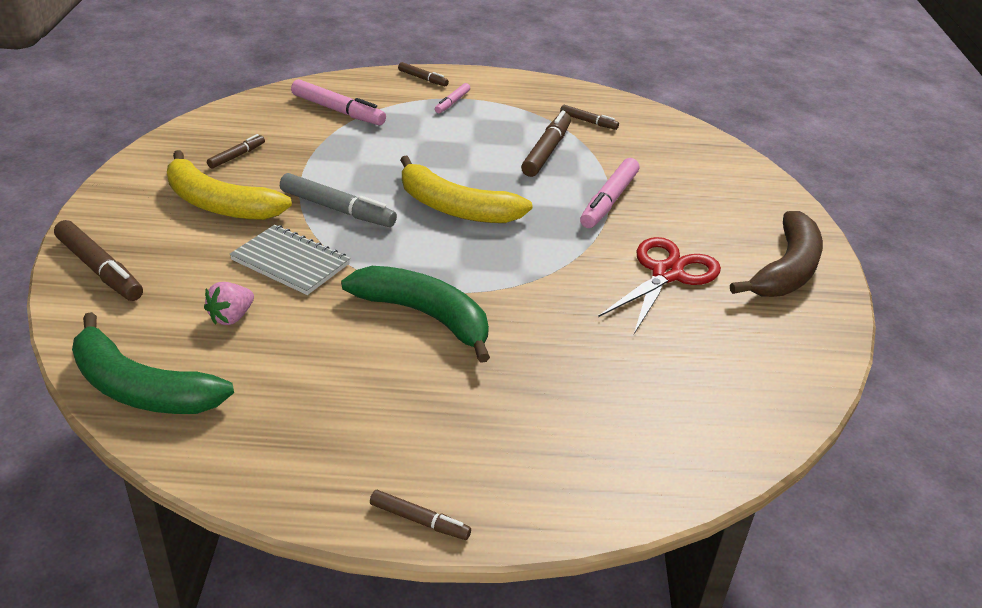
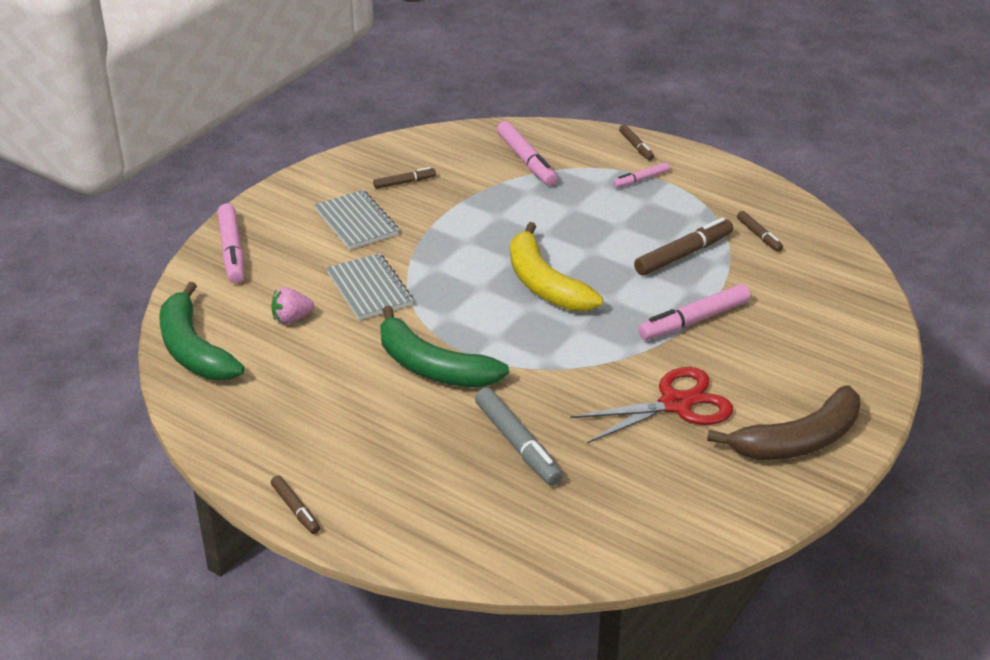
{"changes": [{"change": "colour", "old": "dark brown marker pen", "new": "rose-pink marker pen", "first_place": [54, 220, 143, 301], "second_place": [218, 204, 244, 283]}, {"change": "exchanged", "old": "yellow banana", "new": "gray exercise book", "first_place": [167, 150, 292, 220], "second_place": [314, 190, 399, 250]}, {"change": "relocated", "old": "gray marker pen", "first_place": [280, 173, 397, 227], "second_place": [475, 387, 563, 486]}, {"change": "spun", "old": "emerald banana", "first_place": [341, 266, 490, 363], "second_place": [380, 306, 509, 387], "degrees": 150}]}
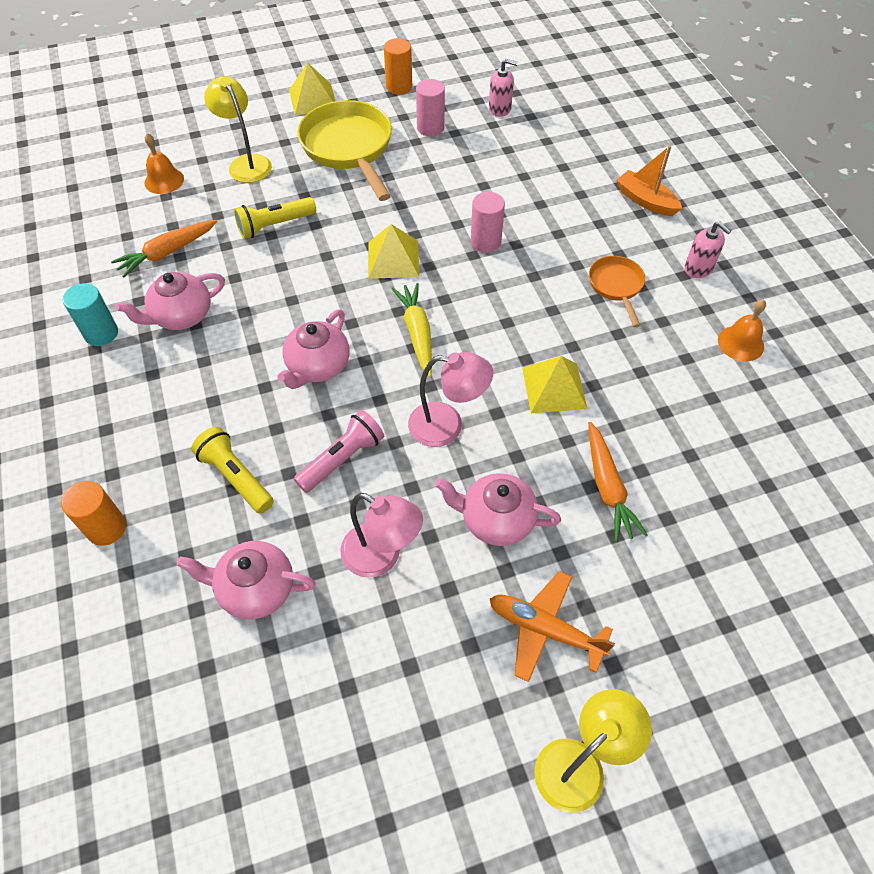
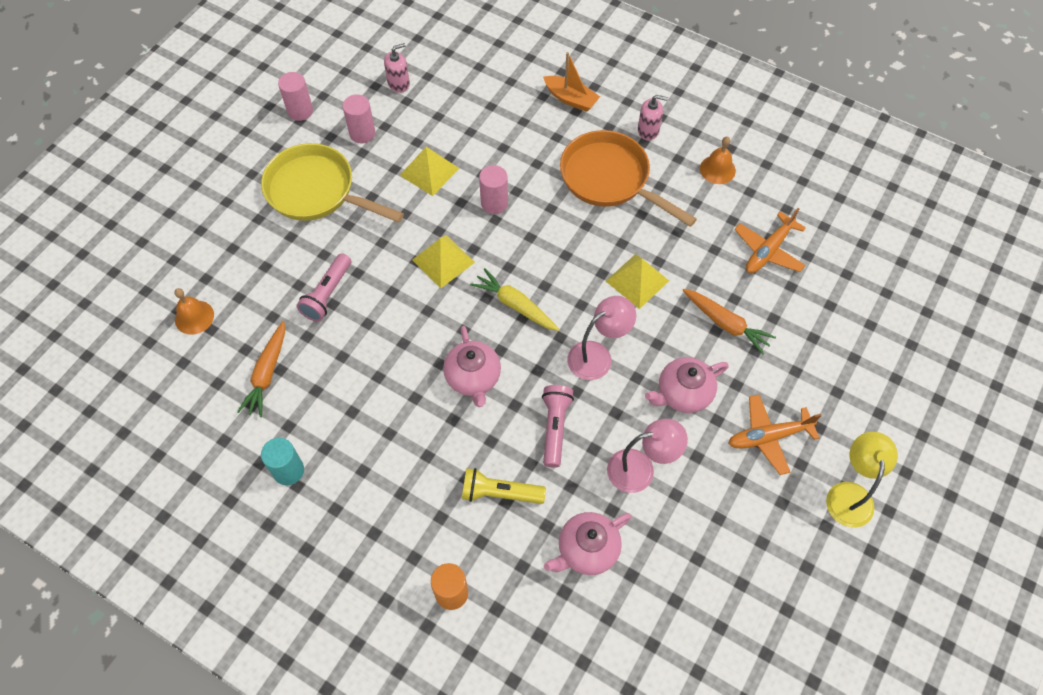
{"changes": [{"change": "missing", "old": "rose-pink teapot", "first_place": [116, 272, 225, 330]}, {"change": "missing", "old": "yellow reading lamp", "first_place": [204, 76, 272, 183]}, {"change": "colour", "old": "yellow pocket torch", "new": "rose-pink pocket torch", "first_place": [234, 197, 316, 239], "second_place": [296, 253, 351, 321]}, {"change": "relocated", "old": "yellow pyramid", "first_place": [289, 63, 335, 115], "second_place": [400, 147, 459, 196]}, {"change": "colour", "old": "bright orange solid cylinder", "new": "rose-pink solid cylinder", "first_place": [384, 38, 412, 95], "second_place": [278, 72, 313, 121]}, {"change": "size", "old": "bright orange skillet", "first_place": [589, 256, 645, 327], "second_place": [560, 130, 697, 227], "factor": 1.91}, {"change": "spun", "old": "bright orange sailboat", "first_place": [616, 145, 682, 216], "second_place": [543, 52, 600, 112], "degrees": -150}, {"change": "appeared", "new": "bright orange aeroplane", "second_place": [734, 208, 806, 273]}]}
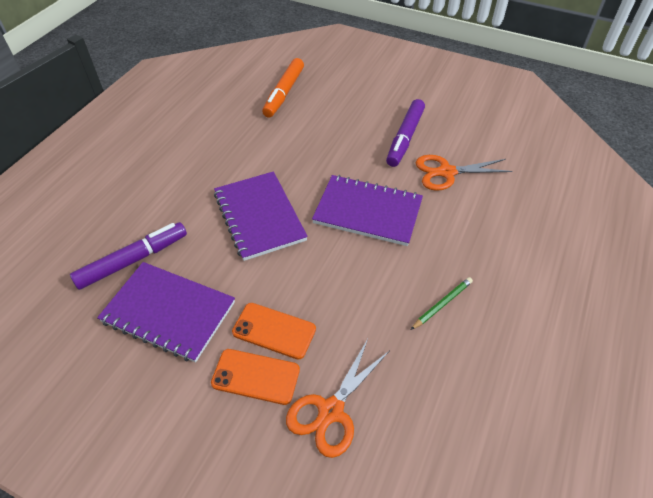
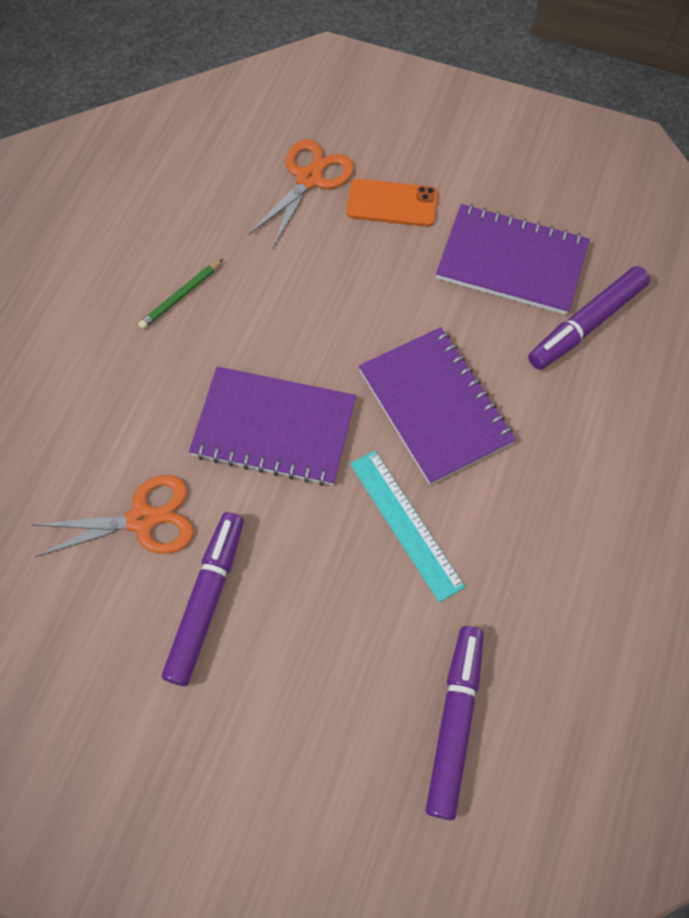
{"changes": [{"change": "missing", "old": "bright orange phone", "first_place": [232, 303, 316, 360]}, {"change": "colour", "old": "bright orange marker pen", "new": "violet marker pen", "first_place": [262, 58, 304, 118], "second_place": [426, 626, 484, 820]}, {"change": "appeared", "new": "turquoise straightedge", "second_place": [350, 450, 465, 603]}]}
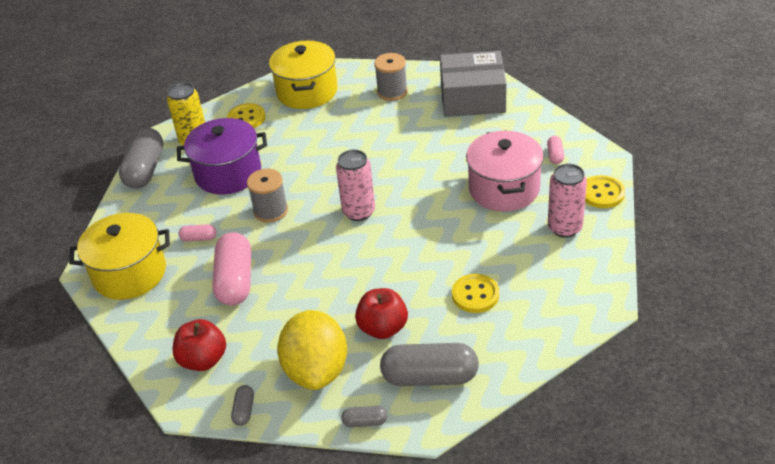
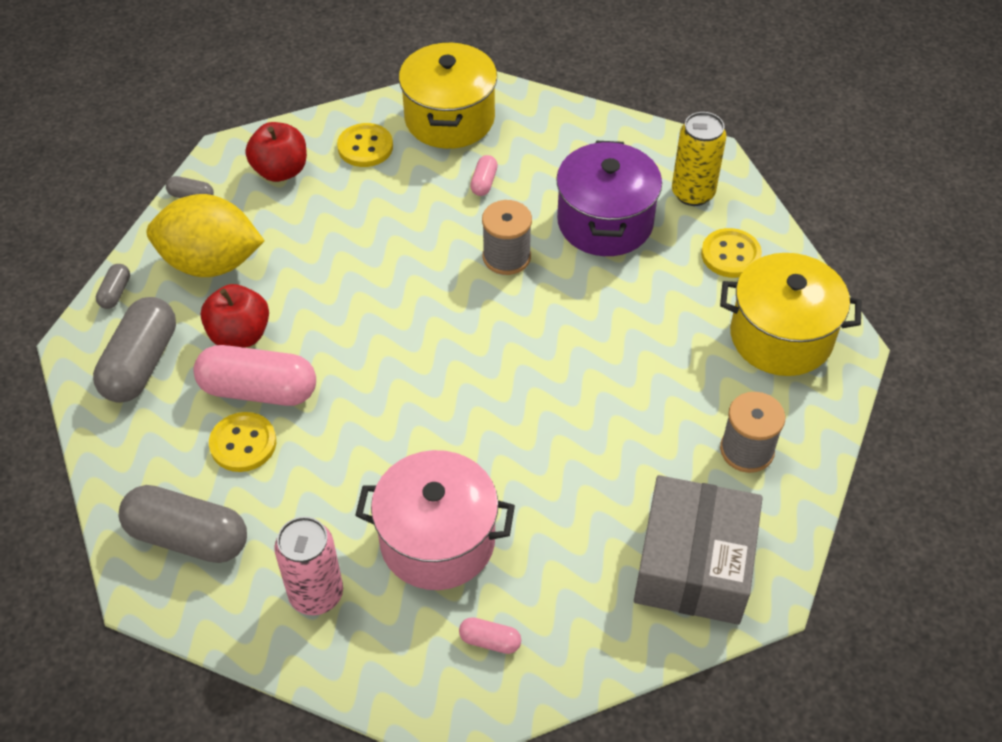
{"changes": [{"change": "relocated", "old": "gray capsule", "first_place": [119, 127, 163, 189], "second_place": [119, 485, 247, 563]}, {"change": "relocated", "old": "rose-pink capsule", "first_place": [213, 232, 251, 306], "second_place": [193, 345, 316, 406]}, {"change": "missing", "old": "rose-pink soda can", "first_place": [336, 150, 375, 221]}, {"change": "relocated", "old": "yellow button", "first_place": [585, 175, 625, 208], "second_place": [337, 123, 393, 167]}]}
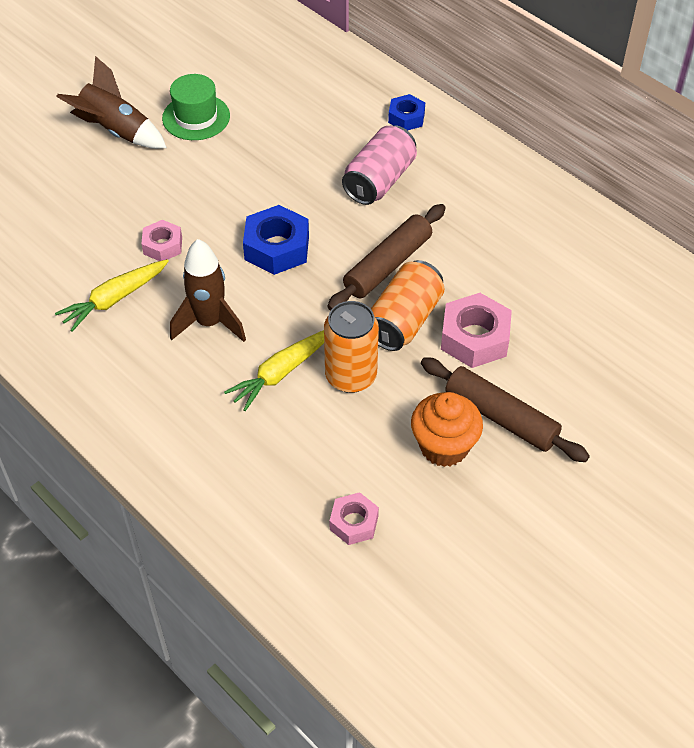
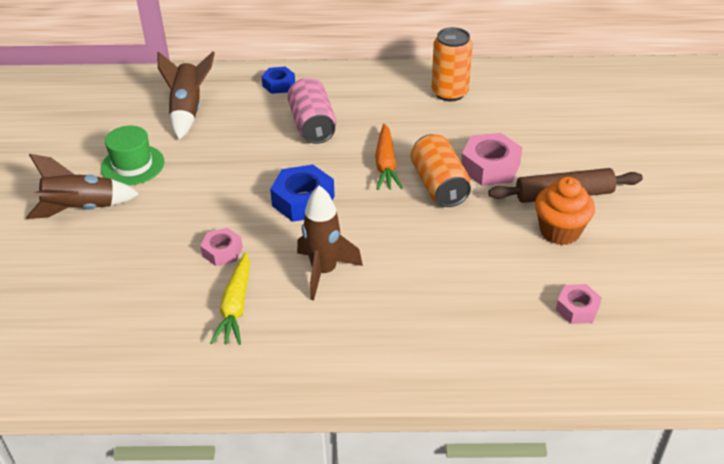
{"changes": [{"change": "missing", "old": "yellow toy carrot", "first_place": [224, 330, 324, 411]}, {"change": "relocated", "old": "bright orange soda can", "first_place": [324, 301, 379, 393], "second_place": [432, 27, 472, 101]}, {"change": "exchanged", "old": "dark brown dough roller", "new": "bright orange toy carrot", "first_place": [327, 204, 446, 311], "second_place": [375, 124, 403, 190]}, {"change": "appeared", "new": "dark brown toy rocket", "second_place": [157, 51, 215, 140]}]}
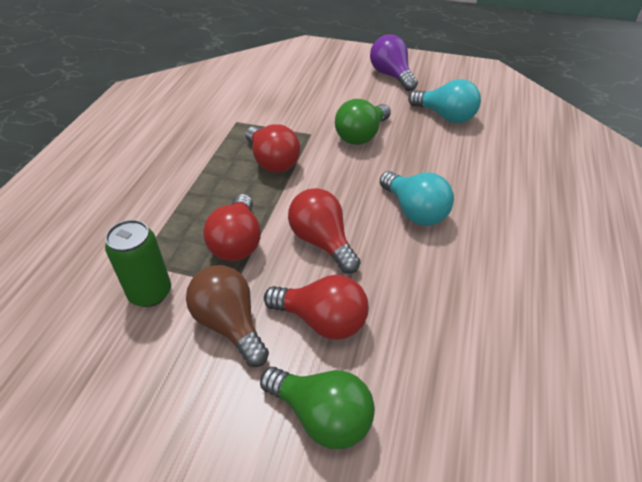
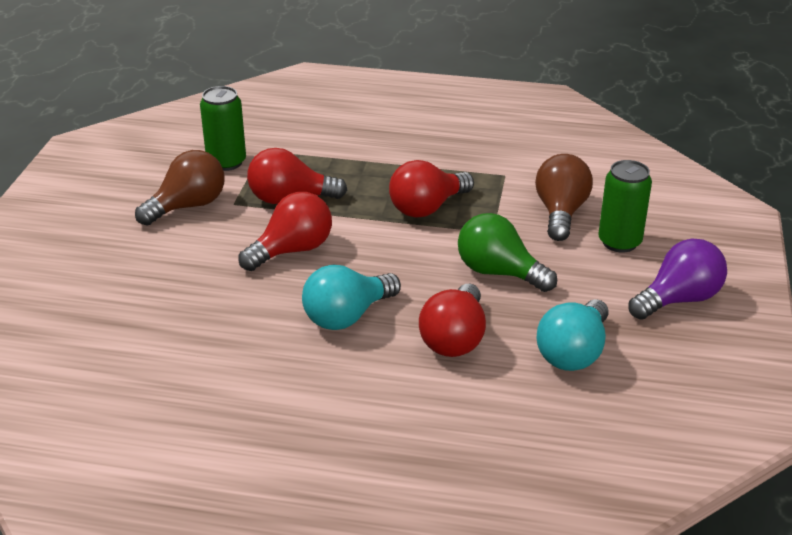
{"changes": [{"change": "missing", "old": "emerald bulb", "first_place": [260, 367, 375, 449]}, {"change": "relocated", "old": "scarlet bulb", "first_place": [264, 275, 369, 340], "second_place": [419, 284, 486, 357]}, {"change": "appeared", "new": "dark brown bulb", "second_place": [535, 154, 593, 241]}, {"change": "appeared", "new": "emerald soda can", "second_place": [598, 160, 652, 253]}]}
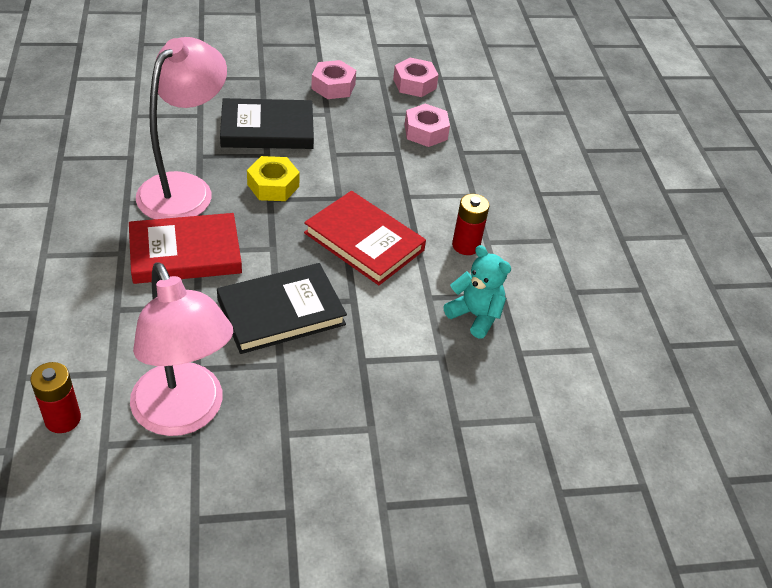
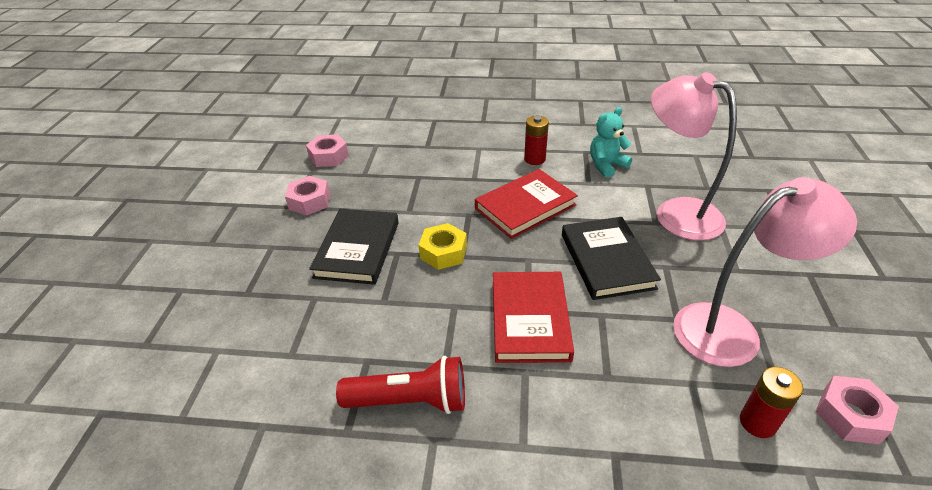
{"changes": [{"change": "relocated", "old": "rose-pink reading lamp", "first_place": [136, 37, 227, 219], "second_place": [651, 72, 737, 241]}, {"change": "relocated", "old": "rose-pink hex nut", "first_place": [405, 103, 450, 147], "second_place": [816, 376, 899, 444]}, {"change": "appeared", "new": "scarlet pocket torch", "second_place": [336, 356, 465, 414]}]}
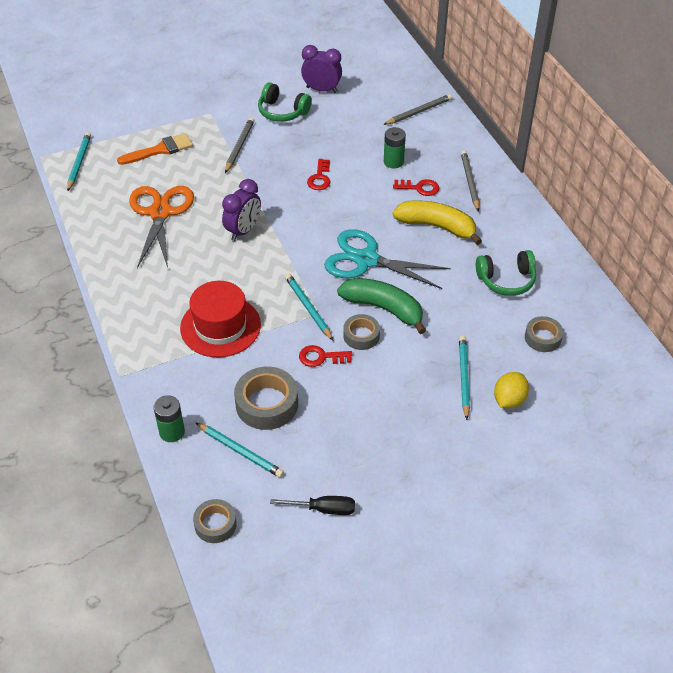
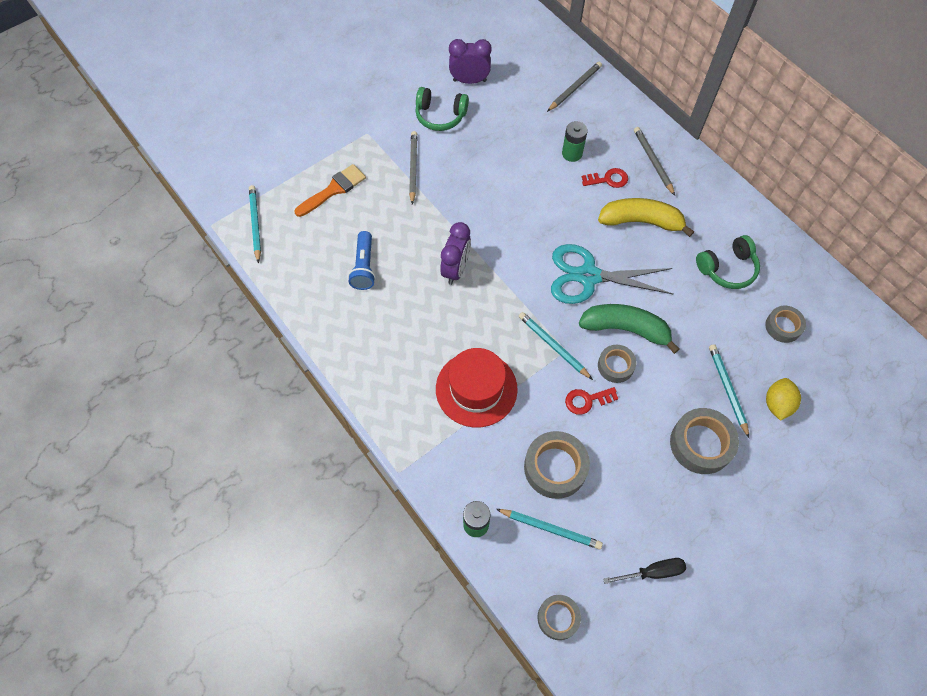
{"changes": [{"change": "exchanged", "old": "bright orange shears", "new": "blue pocket torch", "first_place": [129, 186, 194, 268], "second_place": [348, 231, 376, 290]}, {"change": "missing", "old": "scarlet latchkey", "first_place": [307, 159, 330, 190]}, {"change": "appeared", "new": "gray tape", "second_place": [670, 408, 739, 474]}]}
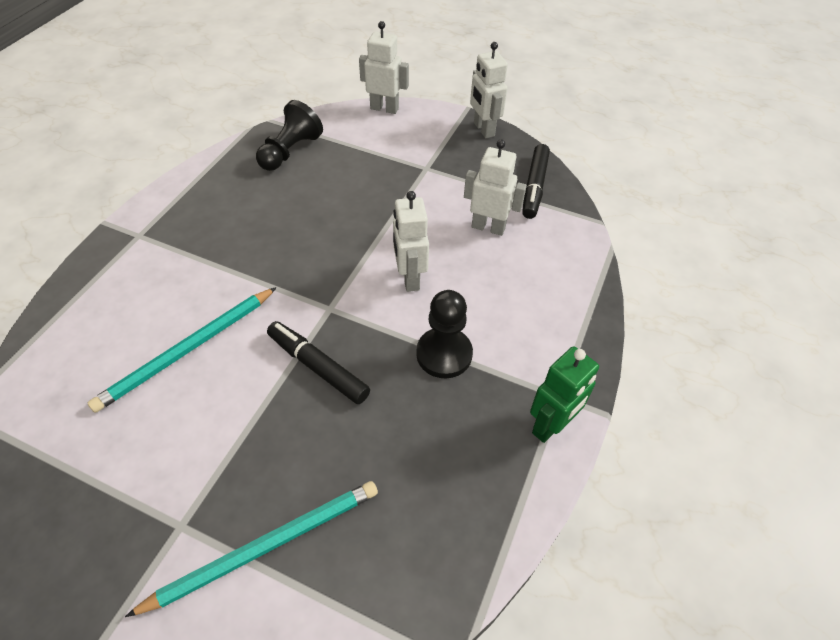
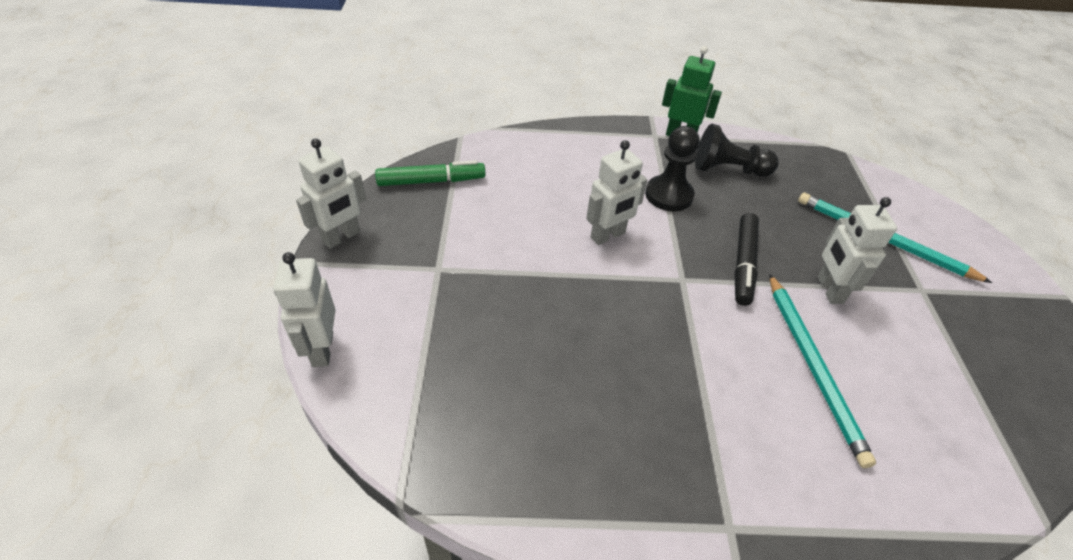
{"changes": [{"change": "spun", "old": "turquoise lead pencil", "first_place": [88, 287, 277, 413], "second_place": [769, 274, 876, 468], "degrees": 60}, {"change": "relocated", "old": "jet-black pawn", "first_place": [256, 100, 323, 171], "second_place": [695, 124, 778, 177]}, {"change": "relocated", "old": "snow-white toy robot", "first_place": [464, 139, 527, 236], "second_place": [817, 197, 897, 304]}, {"change": "colour", "old": "jet-black marker pen", "new": "emerald marker pen", "first_place": [522, 144, 550, 219], "second_place": [375, 160, 485, 186]}]}
